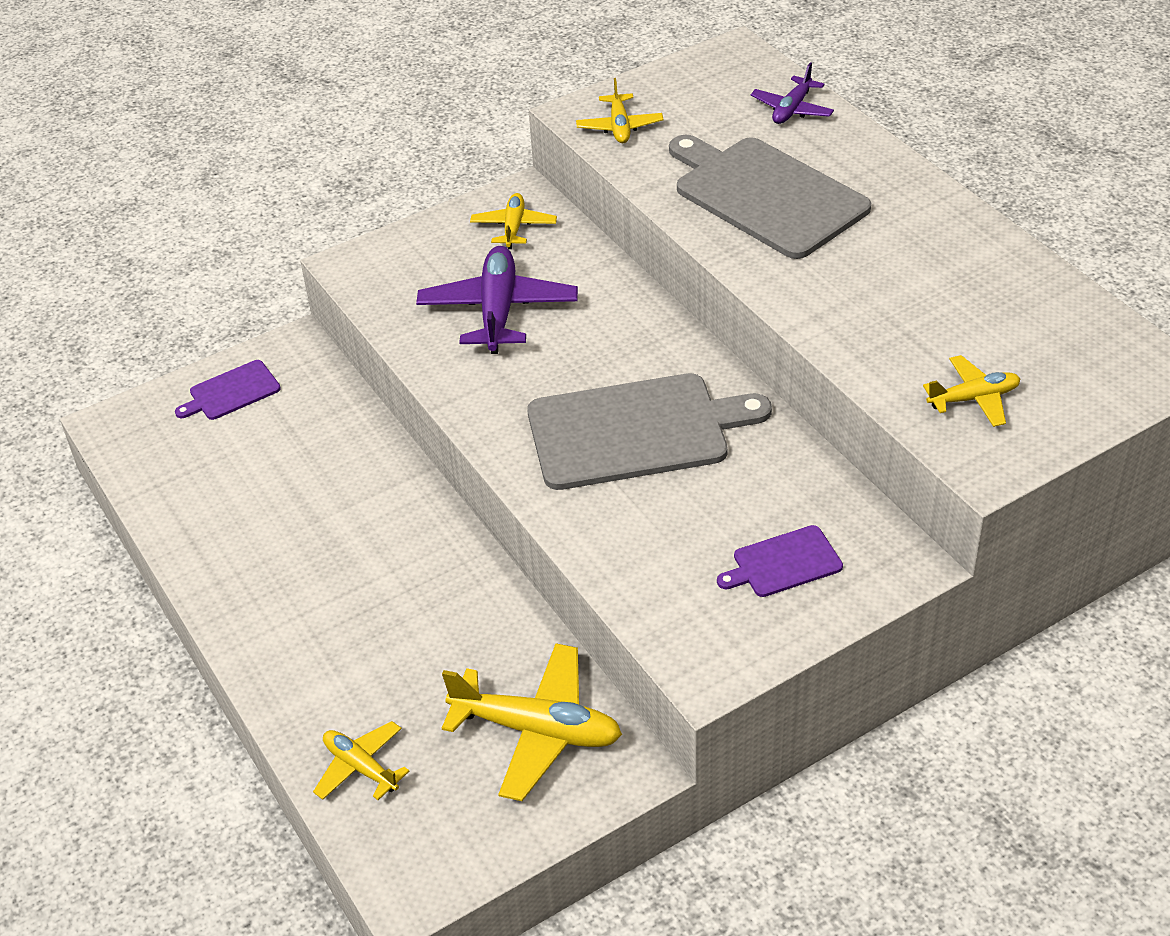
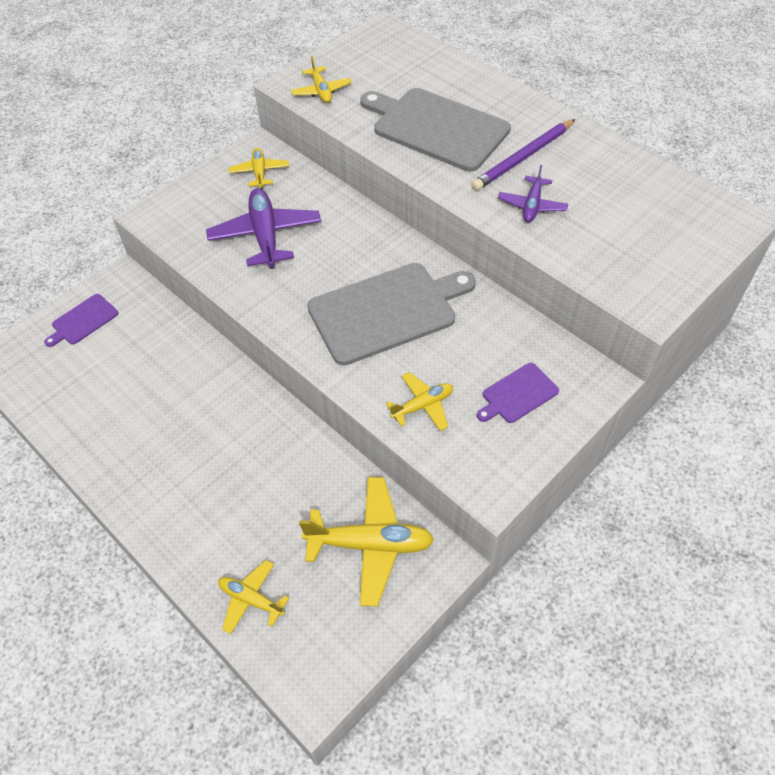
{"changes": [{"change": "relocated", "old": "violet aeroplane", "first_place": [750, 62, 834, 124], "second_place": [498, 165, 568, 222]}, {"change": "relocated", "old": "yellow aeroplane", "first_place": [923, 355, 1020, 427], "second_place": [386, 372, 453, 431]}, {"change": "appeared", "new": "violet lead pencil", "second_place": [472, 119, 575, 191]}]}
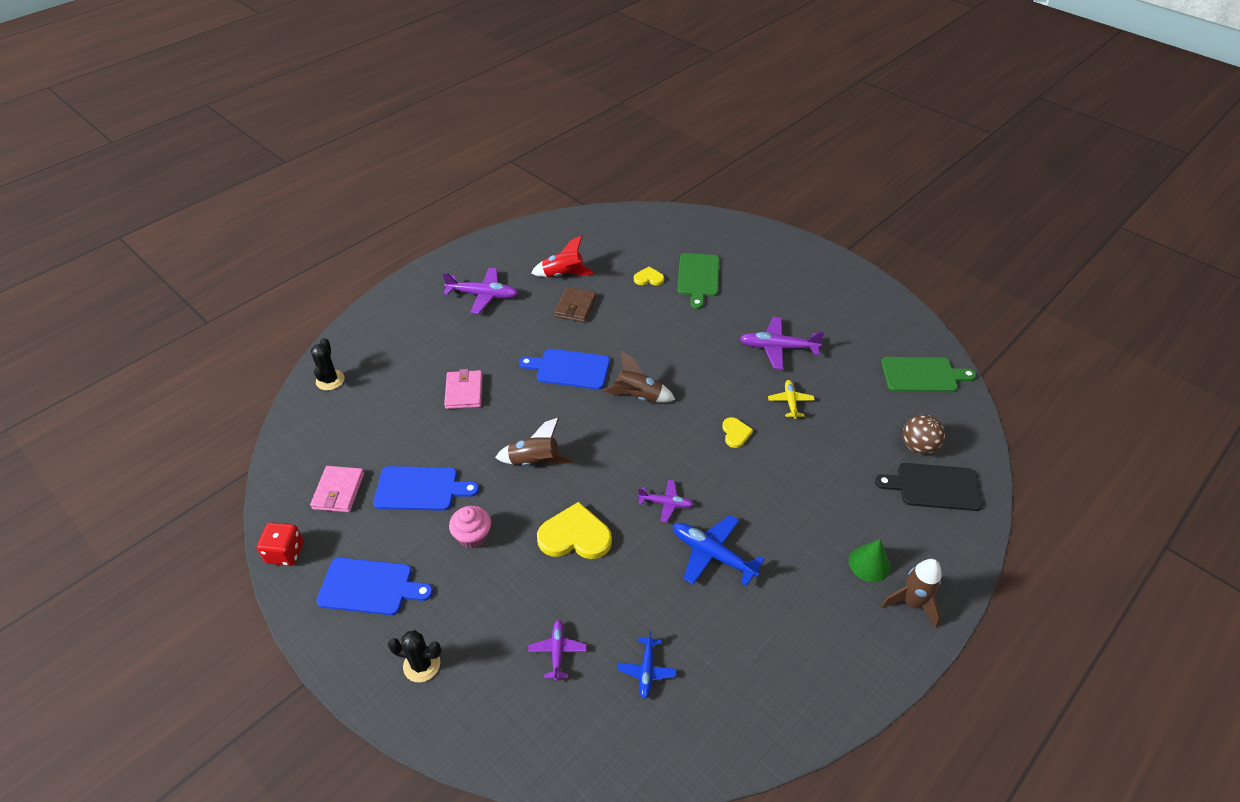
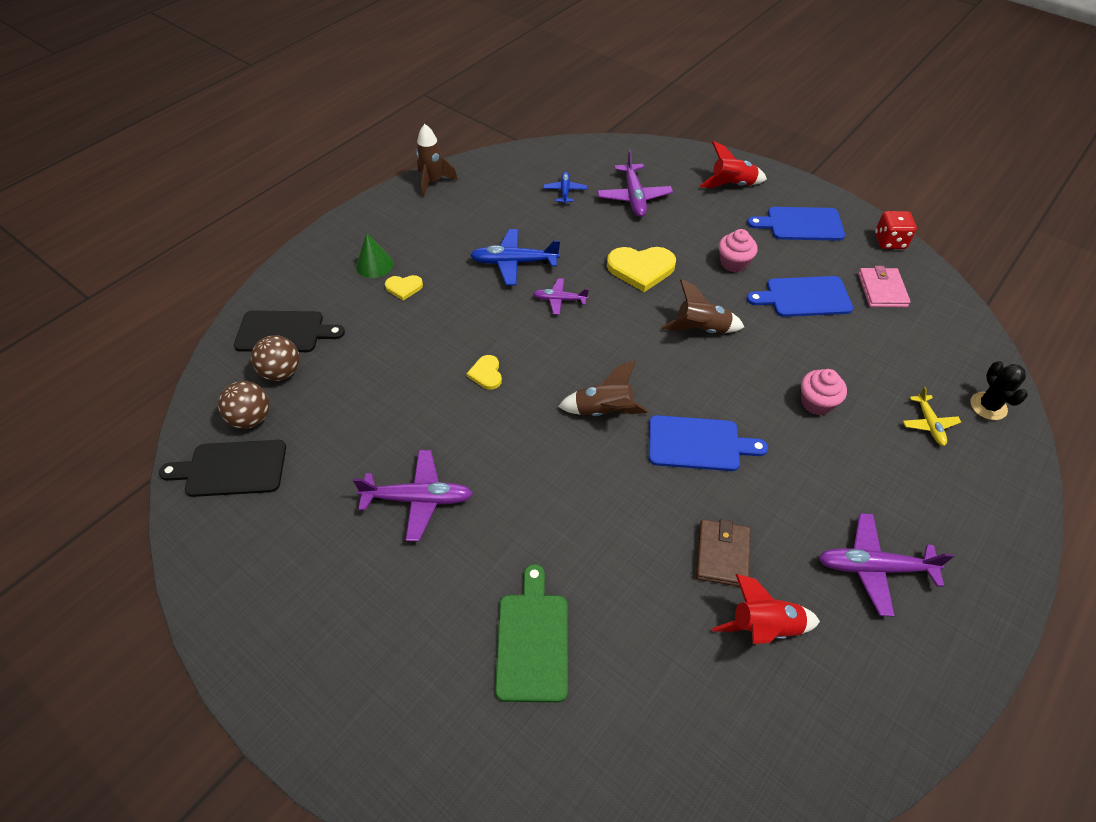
{"changes": [{"change": "exchanged", "old": "jet-black cactus", "new": "scarlet toy rocket", "first_place": [388, 630, 441, 682], "second_place": [700, 141, 767, 188]}, {"change": "exchanged", "old": "rose-pink wallet", "new": "rose-pink muffin", "first_place": [444, 369, 483, 409], "second_place": [801, 369, 847, 415]}, {"change": "size", "old": "violet aeroplane", "first_place": [528, 620, 587, 681], "second_place": [597, 150, 673, 217], "factor": 1.68}, {"change": "relocated", "old": "yellow love heart", "first_place": [634, 267, 664, 285], "second_place": [385, 275, 423, 301]}, {"change": "spun", "old": "blue aeroplane", "first_place": [673, 515, 765, 586], "second_place": [470, 229, 560, 285], "degrees": 150}, {"change": "relocated", "old": "yellow aeroplane", "first_place": [768, 380, 815, 419], "second_place": [903, 387, 961, 446]}, {"change": "colour", "old": "emerald chopping board", "new": "jet-black chopping board", "first_place": [881, 357, 976, 392], "second_place": [159, 440, 286, 497]}, {"change": "relocated", "old": "dark brown toy rocket", "first_place": [881, 559, 942, 627], "second_place": [416, 124, 458, 197]}, {"change": "appeared", "new": "dark brown play ball", "second_place": [218, 381, 270, 429]}]}
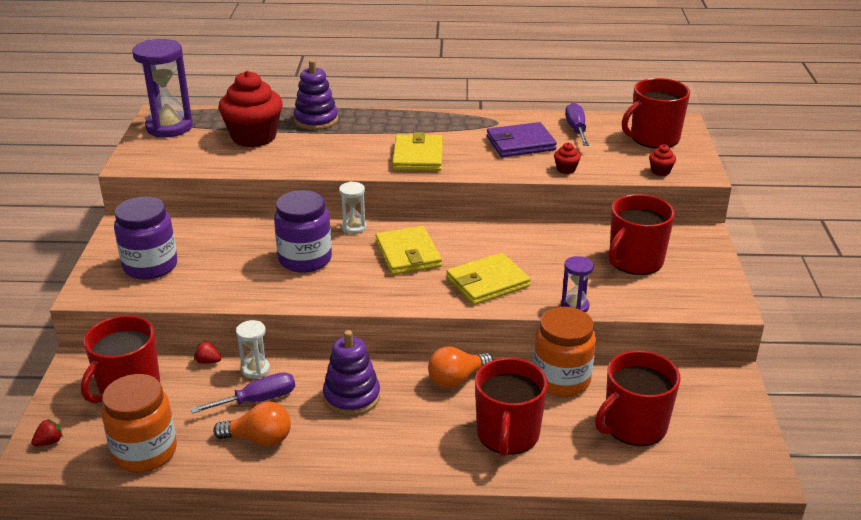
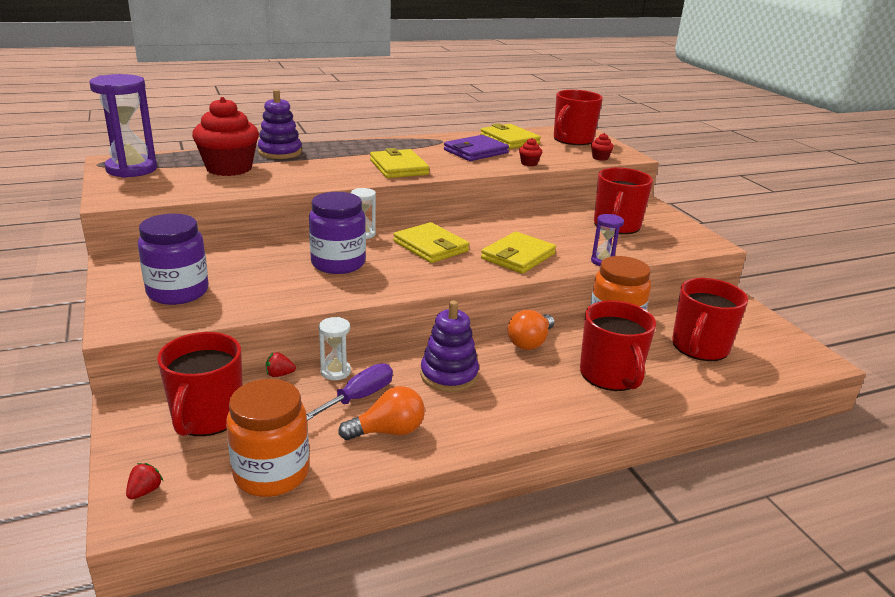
{"changes": [{"change": "exchanged", "old": "violet screwdriver", "new": "yellow wallet", "first_place": [565, 103, 589, 146], "second_place": [480, 123, 541, 149]}]}
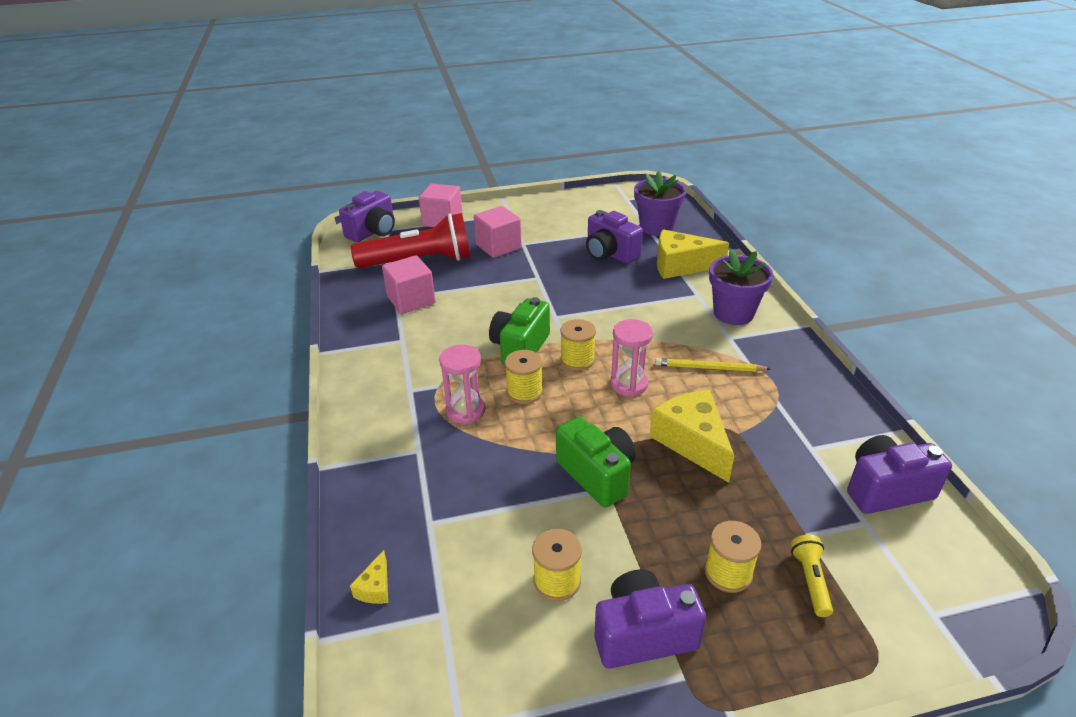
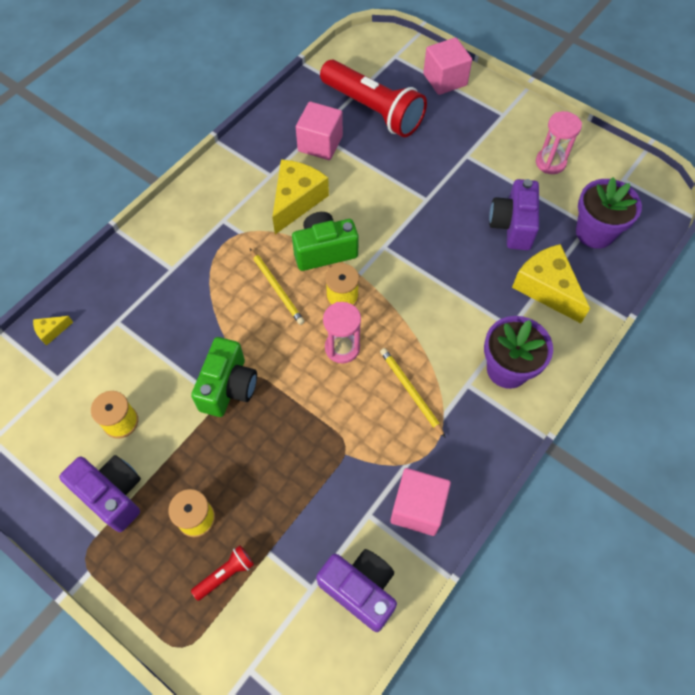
{"changes": [{"change": "missing", "old": "violet compact camera", "first_place": [339, 191, 395, 242]}, {"change": "relocated", "old": "rose-pink hourglass", "first_place": [439, 345, 485, 424], "second_place": [536, 111, 582, 174]}, {"change": "relocated", "old": "rose-pink cube", "first_place": [474, 206, 522, 258], "second_place": [390, 468, 451, 536]}, {"change": "exchanged", "old": "yellow reel of thread", "new": "yellow lead pencil", "first_place": [505, 350, 543, 404], "second_place": [250, 249, 305, 325]}, {"change": "relocated", "old": "yellow cheese", "first_place": [649, 390, 734, 483], "second_place": [272, 159, 329, 234]}, {"change": "colour", "old": "yellow pocket torch", "new": "scarlet pocket torch", "first_place": [791, 535, 833, 617], "second_place": [191, 545, 254, 601]}]}
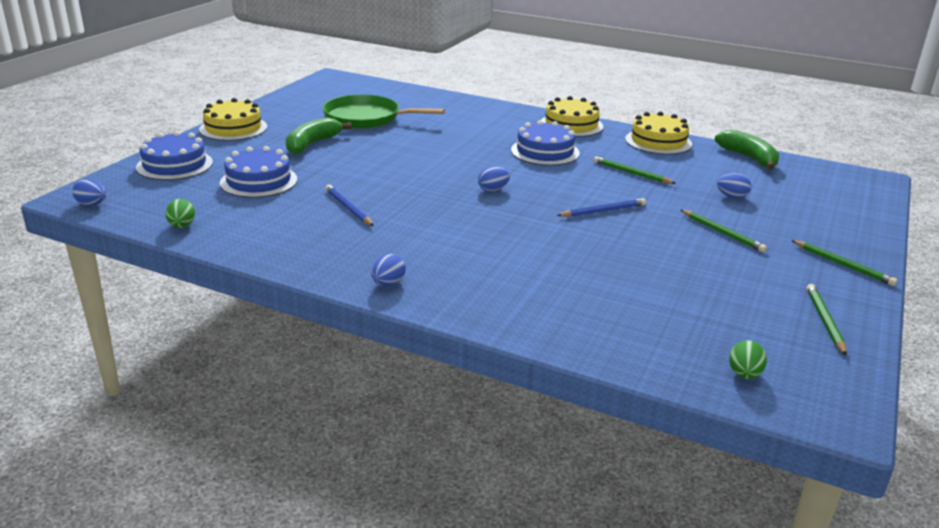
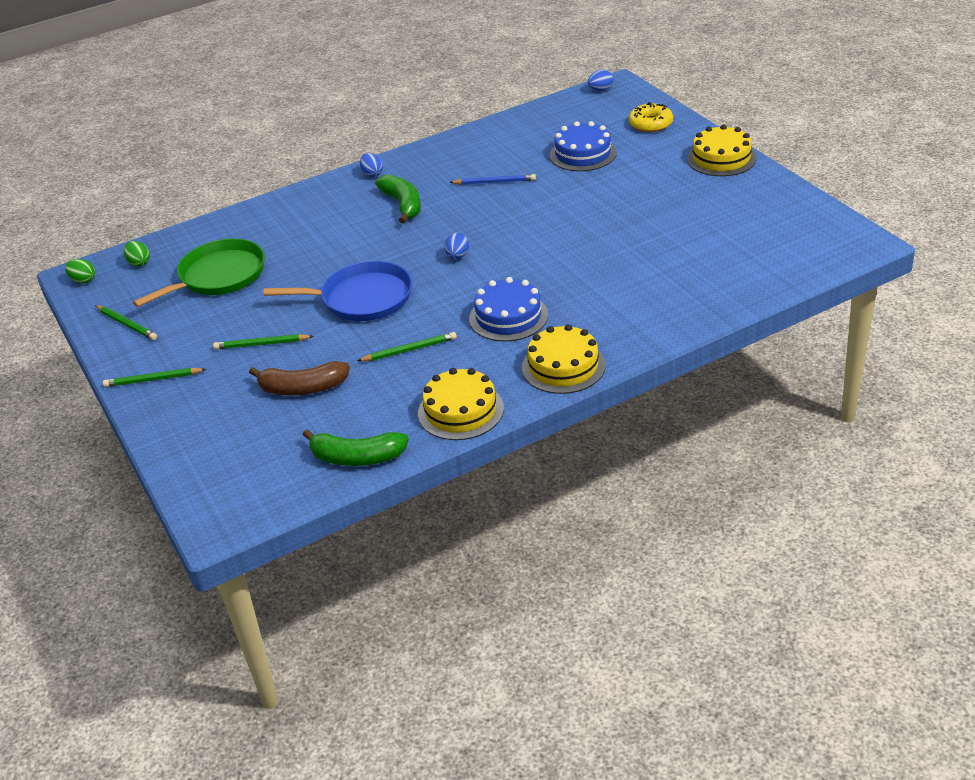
{"changes": [{"change": "exchanged", "old": "blue cake", "new": "yellow glazed donut", "first_place": [136, 131, 213, 180], "second_place": [629, 102, 673, 132]}, {"change": "relocated", "old": "emerald egg shape", "first_place": [166, 199, 195, 228], "second_place": [65, 259, 95, 283]}, {"change": "relocated", "old": "emerald banana", "first_place": [286, 117, 352, 155], "second_place": [375, 174, 421, 223]}, {"change": "relocated", "old": "emerald skillet", "first_place": [322, 94, 445, 129], "second_place": [133, 238, 265, 307]}, {"change": "exchanged", "old": "blue lead pencil", "new": "blue skillet", "first_place": [557, 198, 646, 217], "second_place": [264, 261, 412, 321]}, {"change": "exchanged", "old": "blue egg shape", "new": "dark brown banana", "first_place": [717, 173, 751, 198], "second_place": [249, 361, 350, 395]}]}
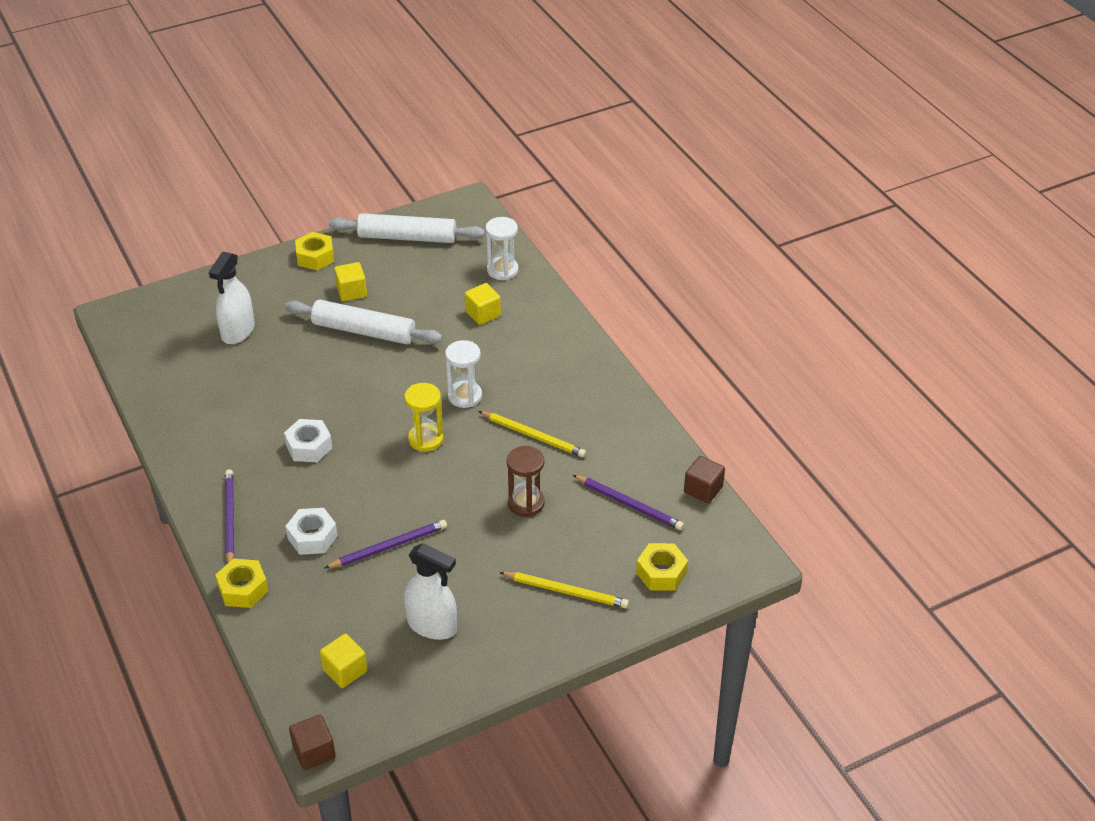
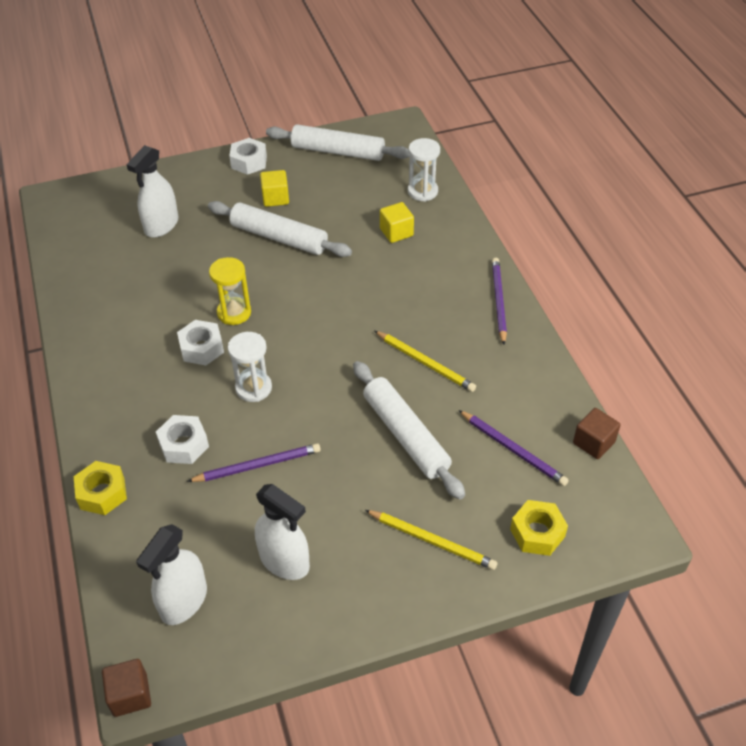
{"changes": [{"change": "relocated", "old": "violet lead pencil", "first_place": [225, 469, 234, 563], "second_place": [492, 258, 507, 345]}, {"change": "colour", "old": "yellow hex nut", "new": "snow-white hex nut", "first_place": [295, 232, 334, 270], "second_place": [229, 138, 267, 175]}, {"change": "exchanged", "old": "yellow cube", "new": "snow-white spray bottle", "first_place": [320, 634, 367, 688], "second_place": [136, 524, 207, 625]}, {"change": "relocated", "old": "yellow hourglass", "first_place": [405, 383, 444, 452], "second_place": [209, 257, 251, 325]}, {"change": "relocated", "old": "snow-white hourglass", "first_place": [445, 340, 482, 408], "second_place": [228, 332, 272, 402]}, {"change": "exchanged", "old": "dark brown hourglass", "new": "snow-white dough roller", "first_place": [507, 446, 544, 517], "second_place": [353, 361, 465, 500]}]}
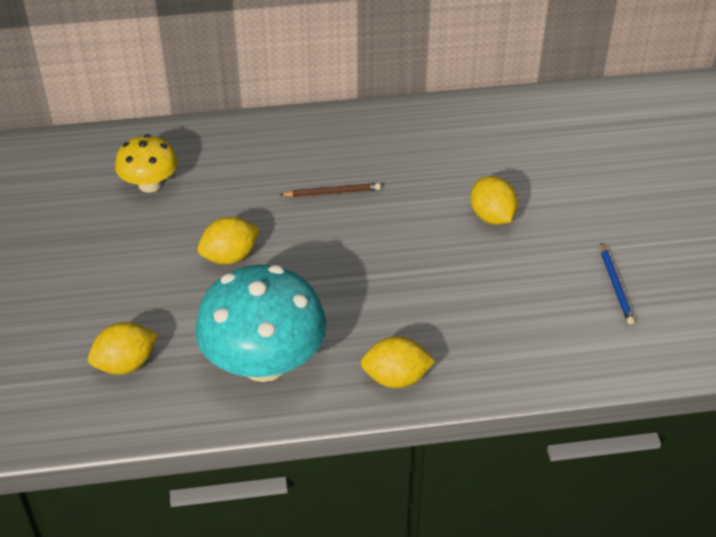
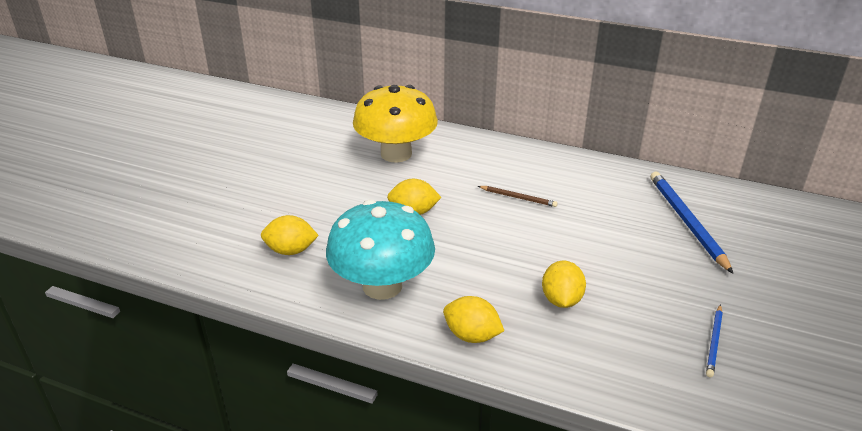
{"changes": [{"change": "size", "old": "yellow toadstool", "first_place": [115, 134, 178, 193], "second_place": [353, 85, 438, 163], "factor": 1.79}, {"change": "relocated", "old": "yellow toy lemon", "first_place": [470, 176, 518, 225], "second_place": [542, 260, 586, 308]}, {"change": "appeared", "new": "blue lead pencil", "second_place": [650, 172, 733, 274]}]}
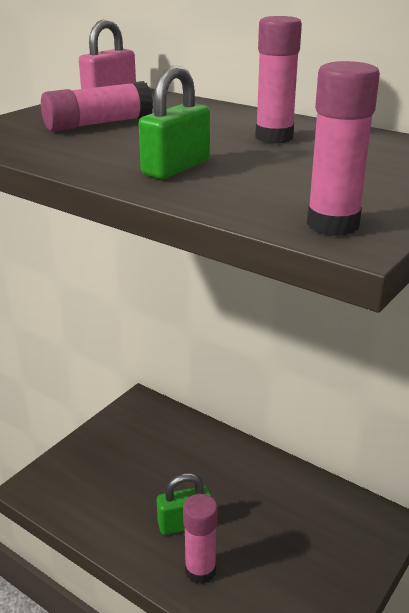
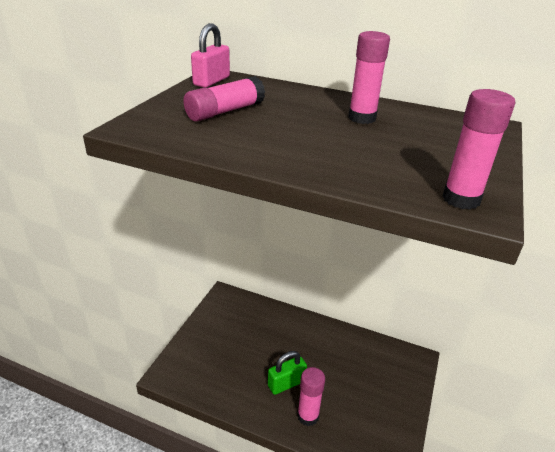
{"changes": [{"change": "missing", "old": "emerald padlock", "first_place": [139, 66, 210, 179]}]}
